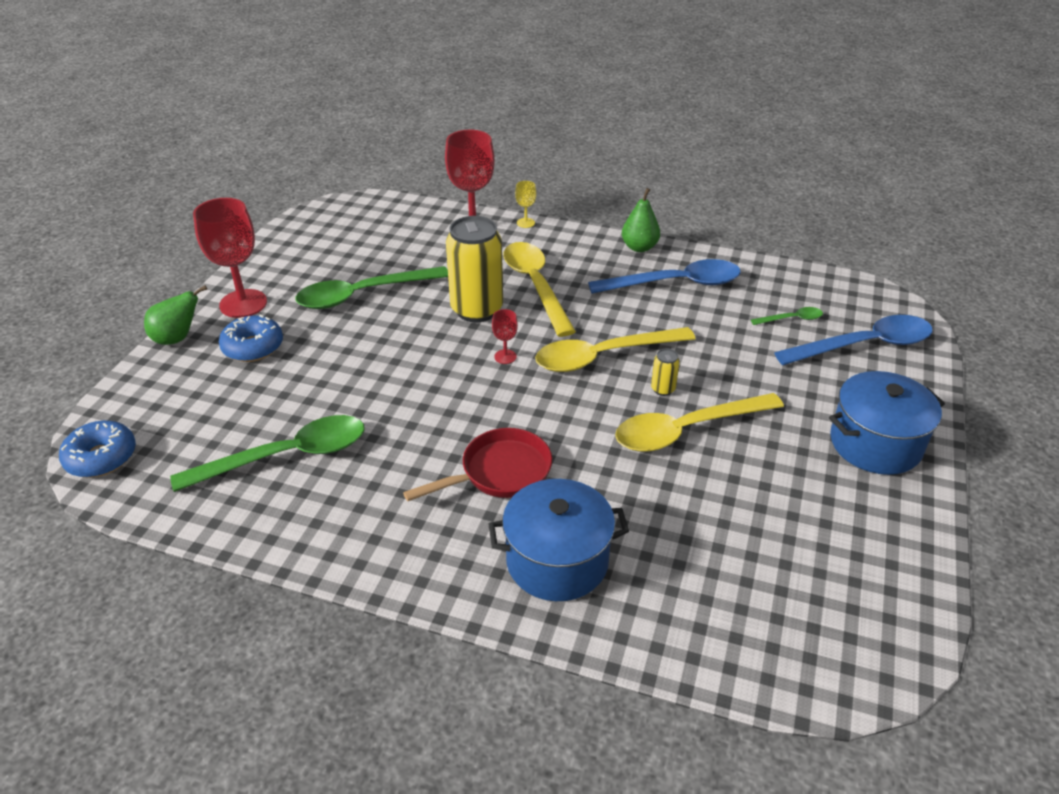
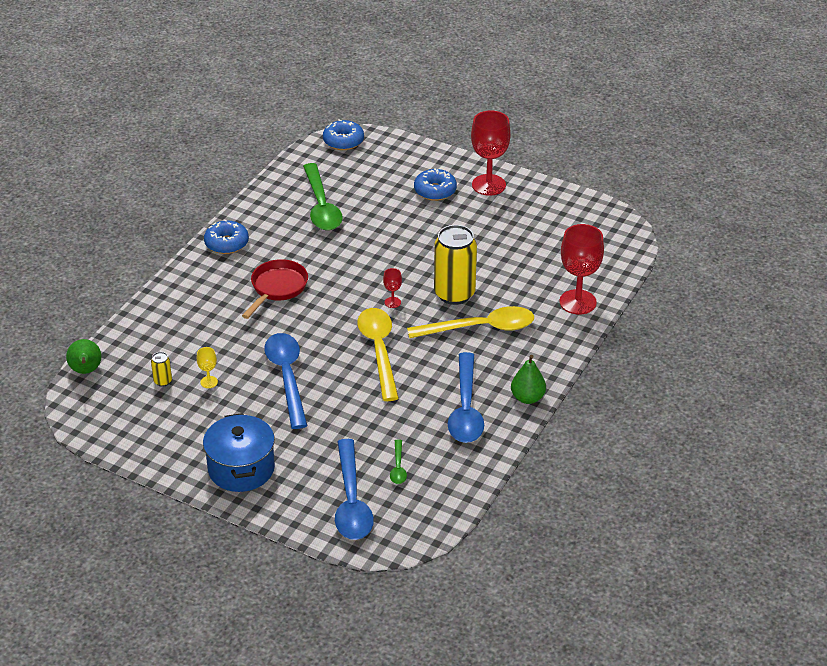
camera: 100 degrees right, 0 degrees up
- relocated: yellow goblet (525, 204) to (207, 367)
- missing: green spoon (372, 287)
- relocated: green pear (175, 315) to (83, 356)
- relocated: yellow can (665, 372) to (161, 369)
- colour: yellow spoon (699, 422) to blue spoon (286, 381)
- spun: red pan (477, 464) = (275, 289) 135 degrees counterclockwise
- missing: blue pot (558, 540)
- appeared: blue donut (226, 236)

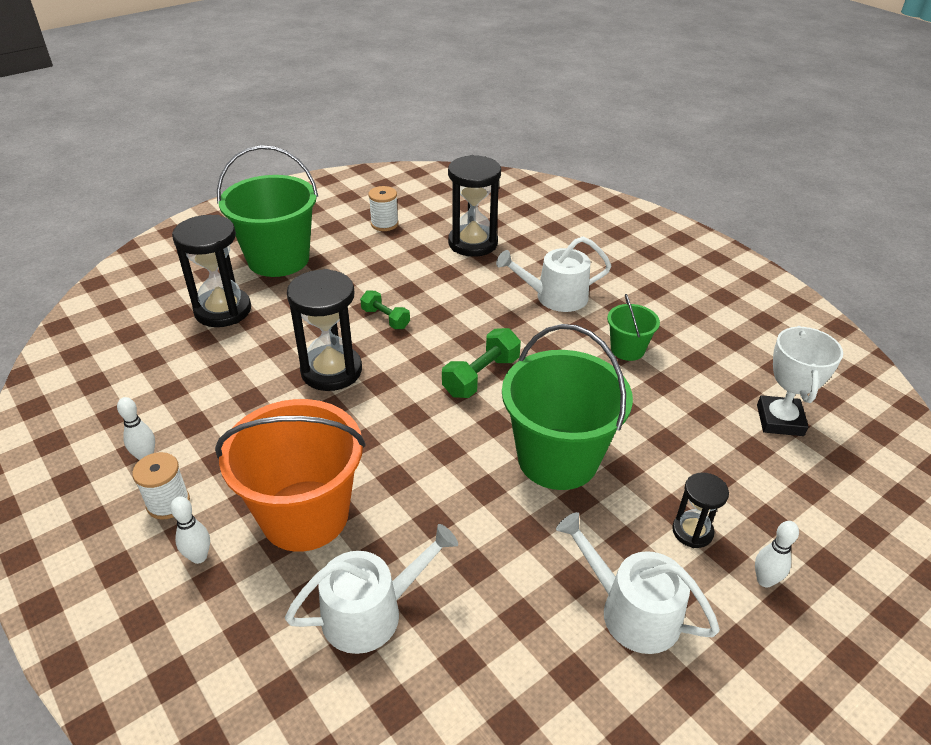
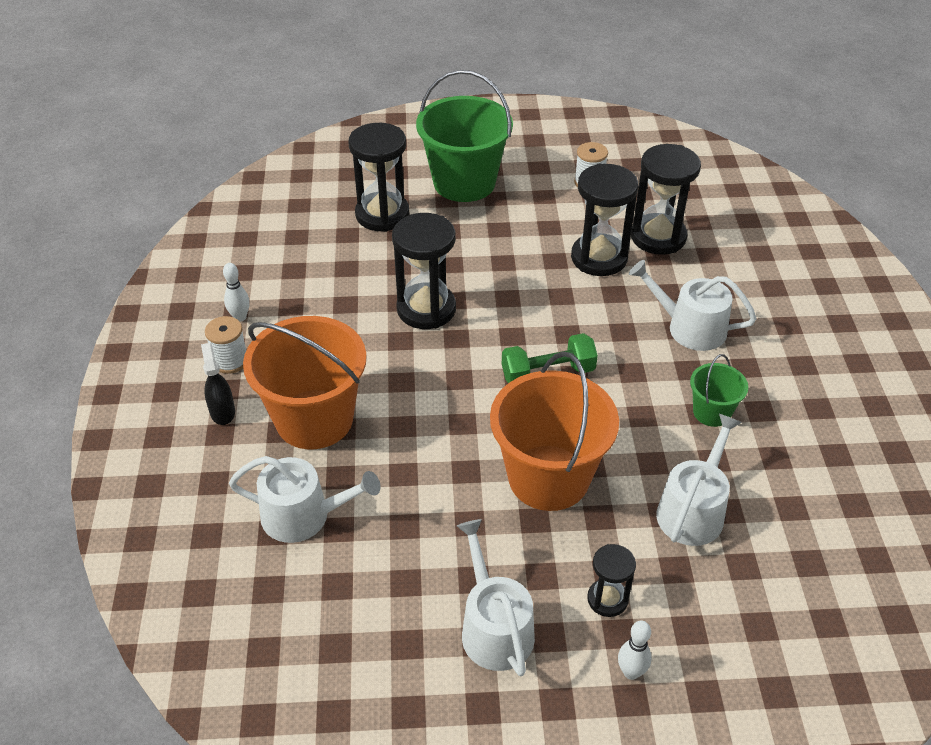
camera: 35 degrees right, 5 degrees up
- missing: green dumbbell (385, 309)
- colour: green bucket (567, 407) to orange bucket (554, 431)
- missing: white trophy (800, 381)
- exchanged: white bowling pin (190, 530) to black spray bottle (218, 384)
- appeared: black hourglass (605, 220)
- appeared: white watering can (699, 480)

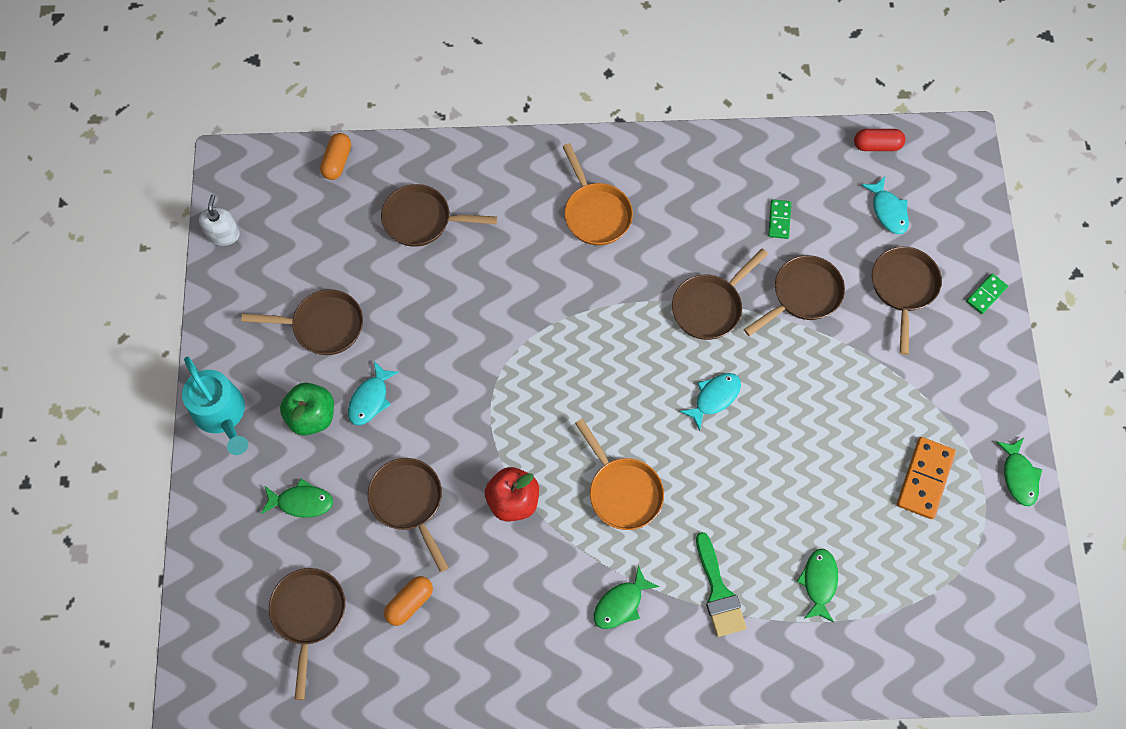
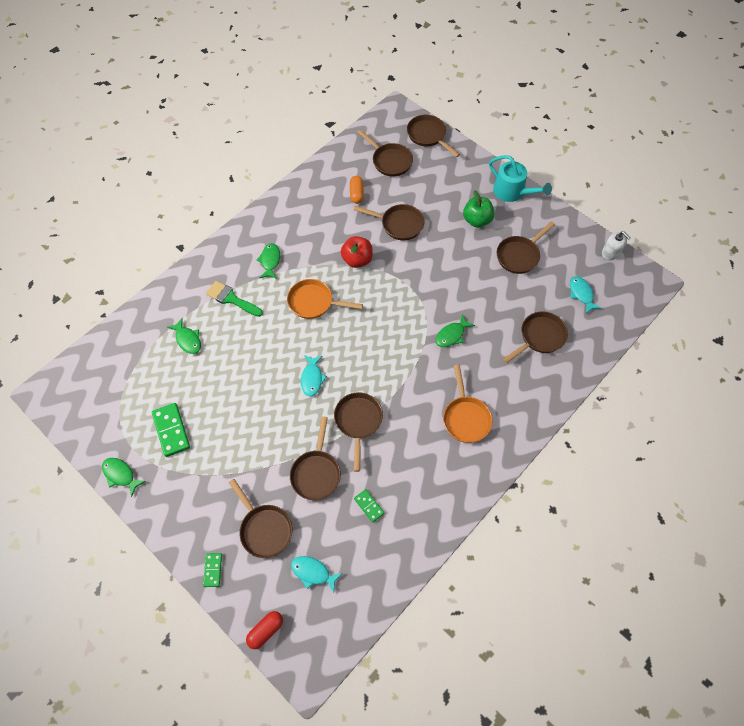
camera: 135 degrees right, 5 degrees down
- relocated: red capsule (879, 140) to (264, 630)
- missing: orange capsule (335, 156)
- spun: orange pan (598, 194) = (467, 404) 120 degrees counterclockwise
- spun: turquoise watering can (215, 406) = (520, 178) 150 degrees counterclockwise
- relocated: turquoise fish (373, 393) to (586, 294)
- colour: orange domino (926, 478) to green domino (171, 430)
- relocated: green fish (297, 498) to (455, 330)
- appeared: brown pan (433, 136)

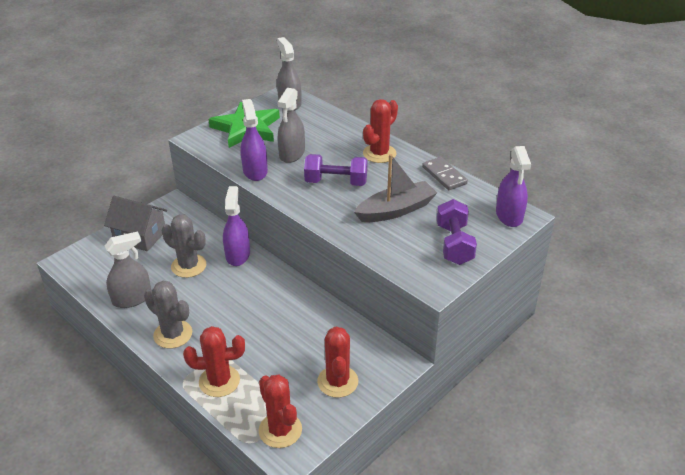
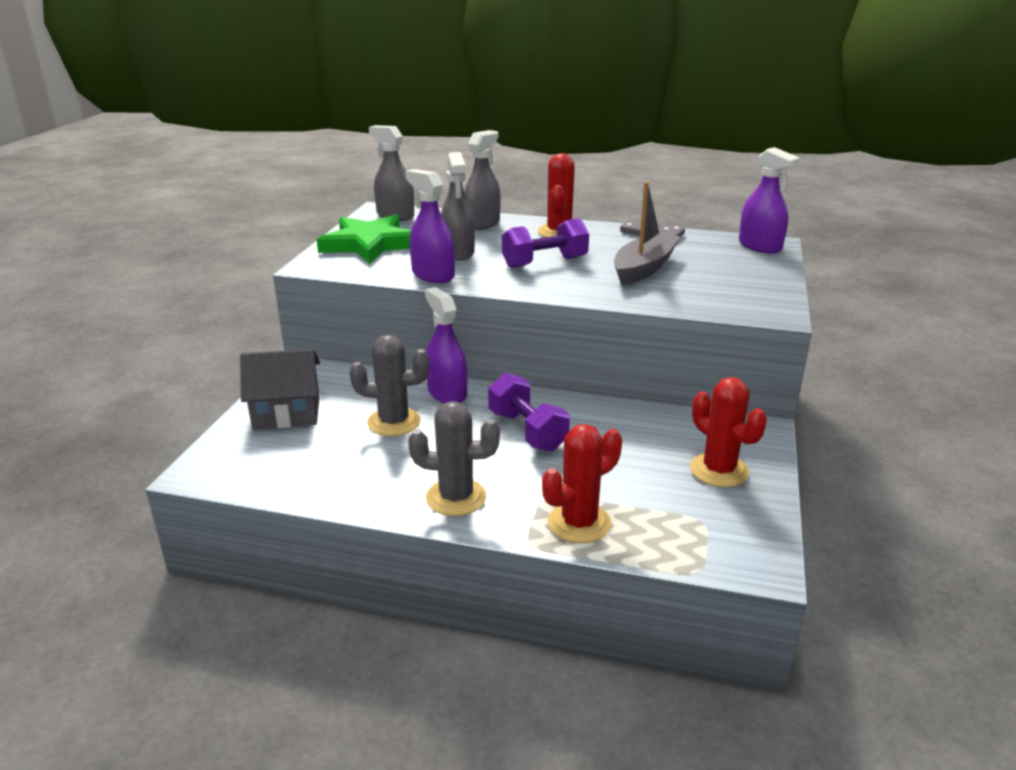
camera: 30 degrees left, 10 degrees down
- relocated: purple dumbbell (457, 232) to (529, 412)
- relocated: grey spray bottle (128, 270) to (482, 180)
- missing: red cactus (280, 411)

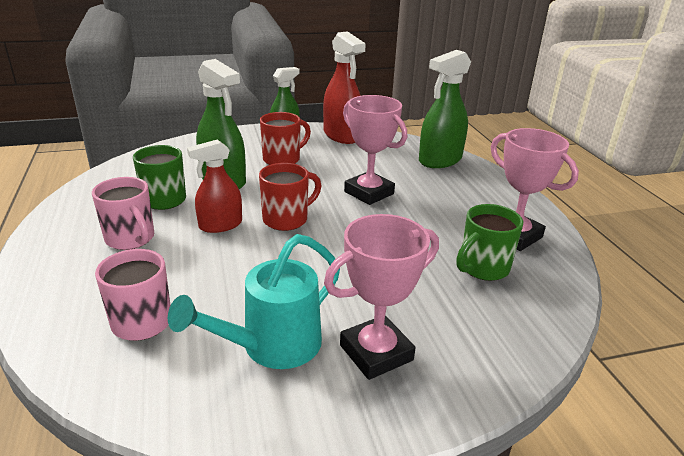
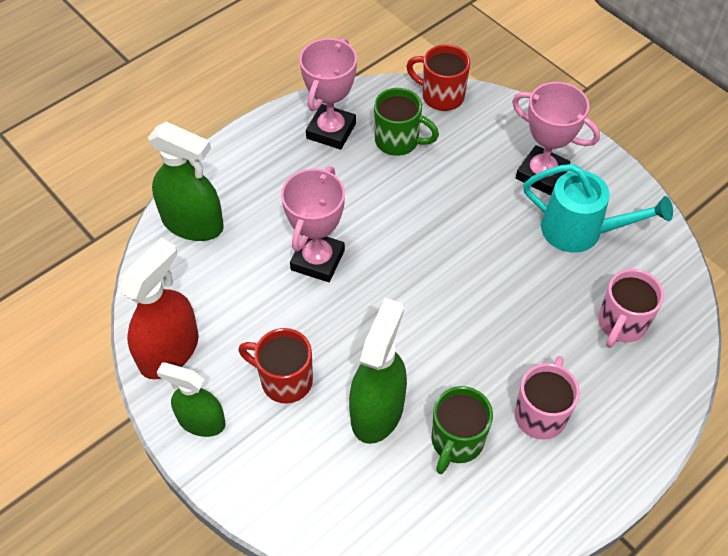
camera: 115 degrees left, 25 degrees up
- missing: red spray bottle (214, 186)
- relocated: red mug (290, 197) to (438, 77)

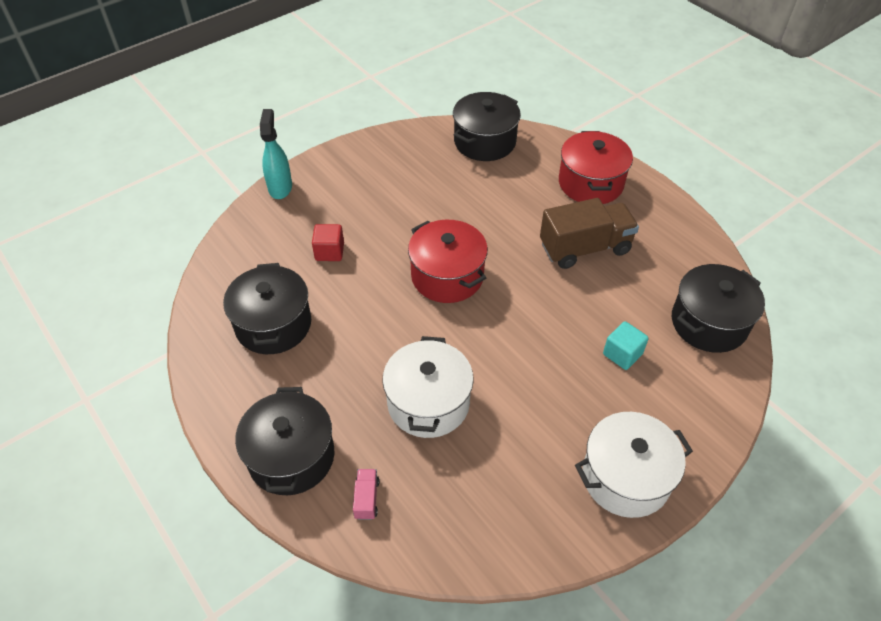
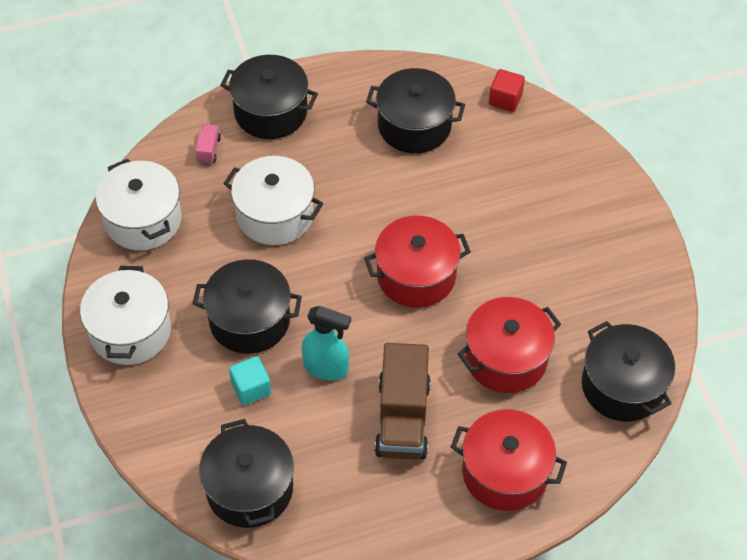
camera: 110 degrees right, 5 degrees up
- relocated: turquoise spray bottle (276, 154) to (326, 343)
- relocated: red cube (328, 242) to (507, 90)
- spun: pink truck (366, 494) = (208, 144) 105 degrees counterclockwise
- appeared: white pot (139, 204)
- appeared: black pot (247, 306)
- appeared: red pot (509, 345)

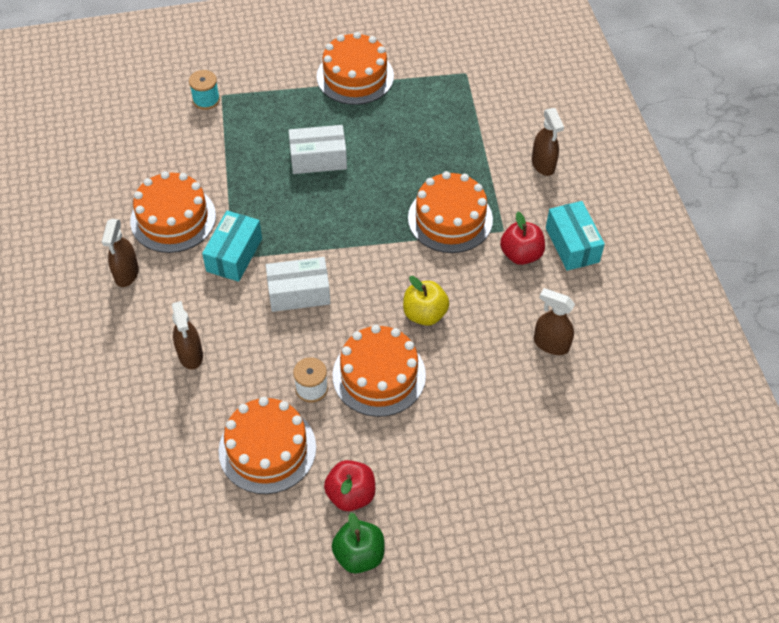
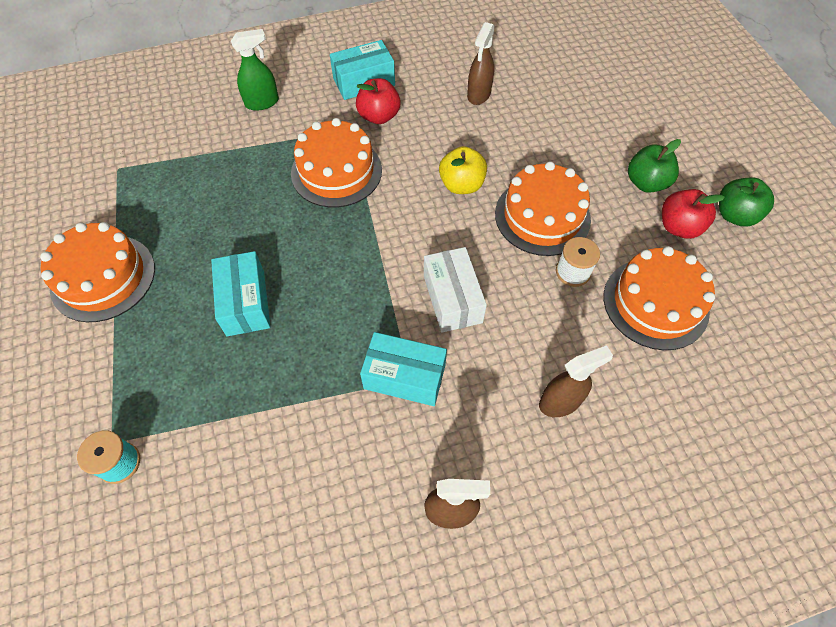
camera: 95 degrees left, 5 degrees up
- colour: brown spray bottle (548, 142) to green spray bottle (255, 70)
- colour: white box (318, 149) to turquoise box (240, 293)
- missing: orange cake (173, 212)
- appeared: green apple (654, 166)

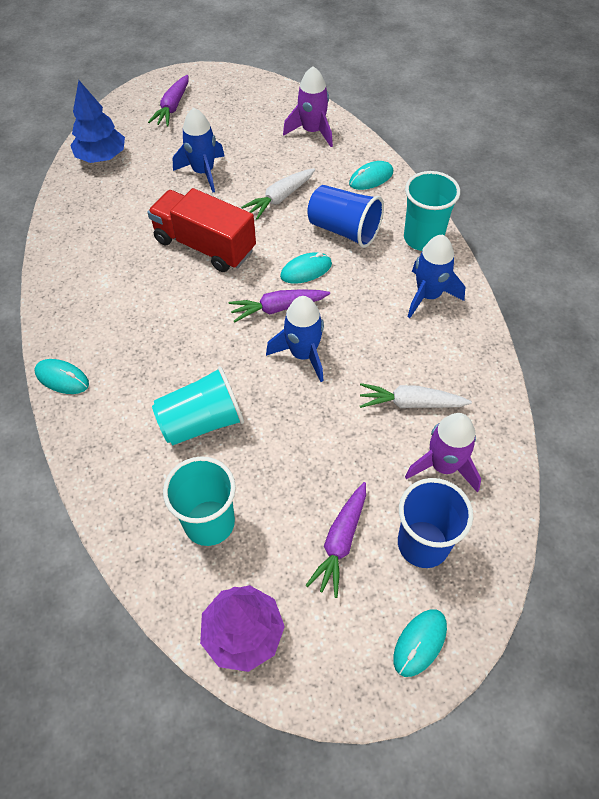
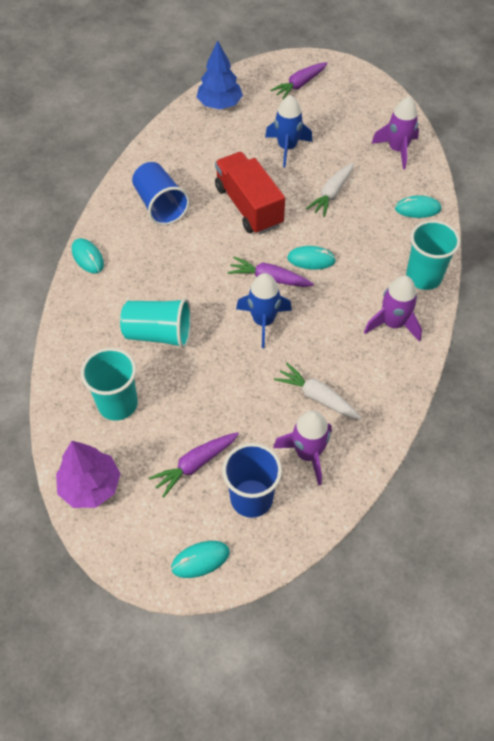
camera: 30 degrees right, 0 degrees up
- spun: white carrot (278, 194) = (330, 190) 45 degrees counterclockwise
- relocated: blue cup (345, 216) to (161, 193)
- colour: blue rocket (436, 276) to purple rocket (393, 309)

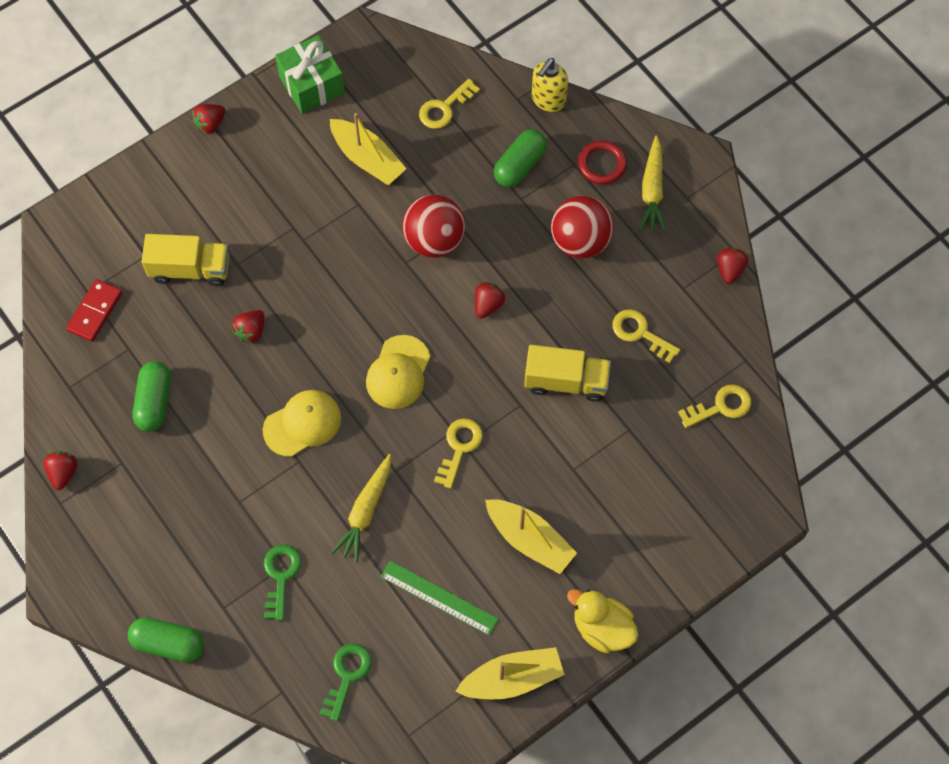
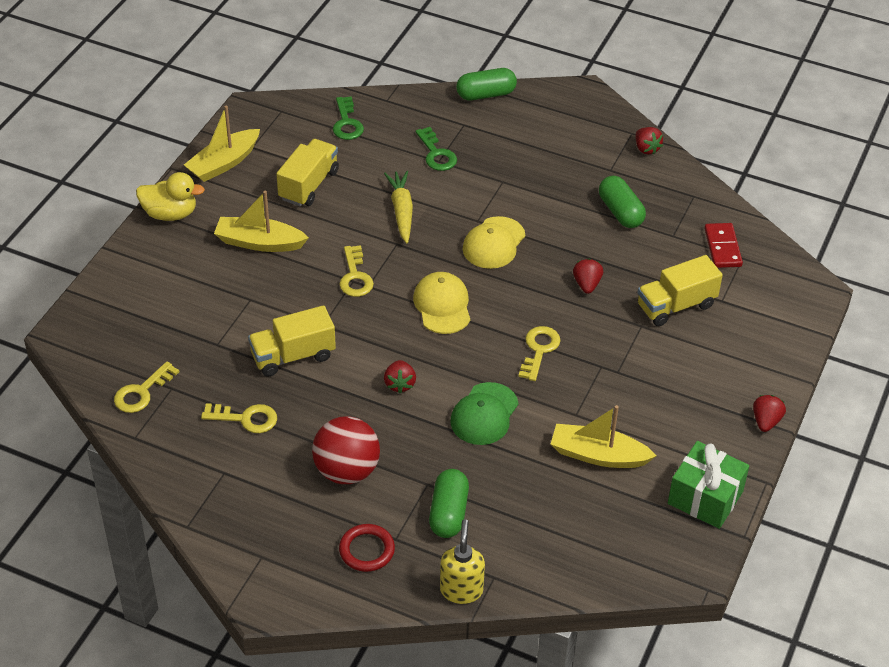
camera: 150 degrees right, 20 degrees down
- relocated: yellow key (449, 104) to (539, 353)
- missing: yellow carrot (652, 184)
- exchanged: red ball (434, 226) to green cap (484, 413)
- missing: red strawberry (732, 266)
- exchanged: green ruler (439, 597) to yellow truck (307, 172)

